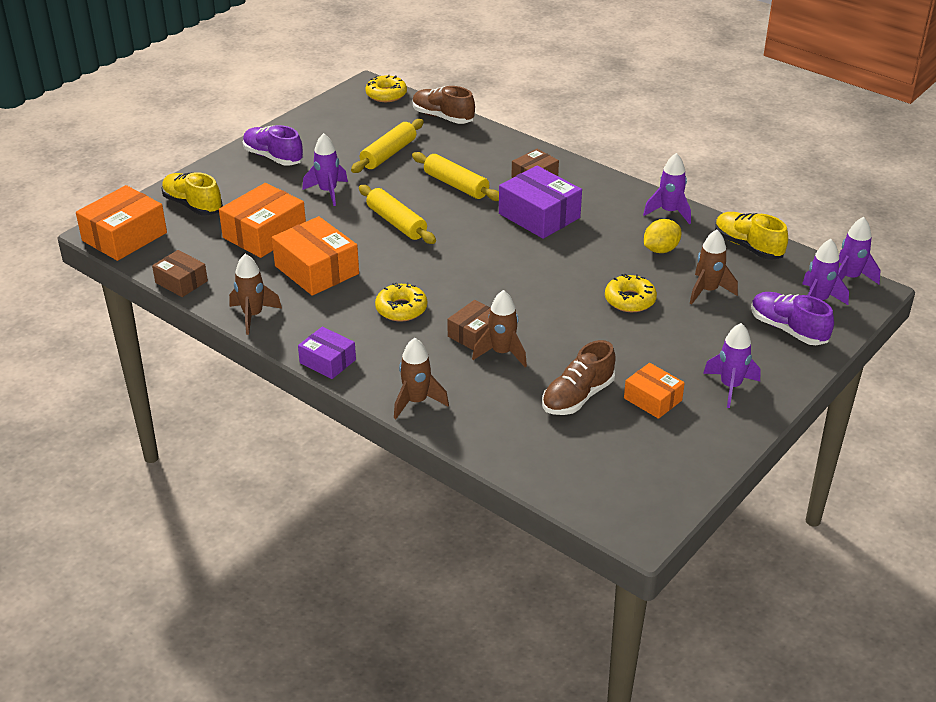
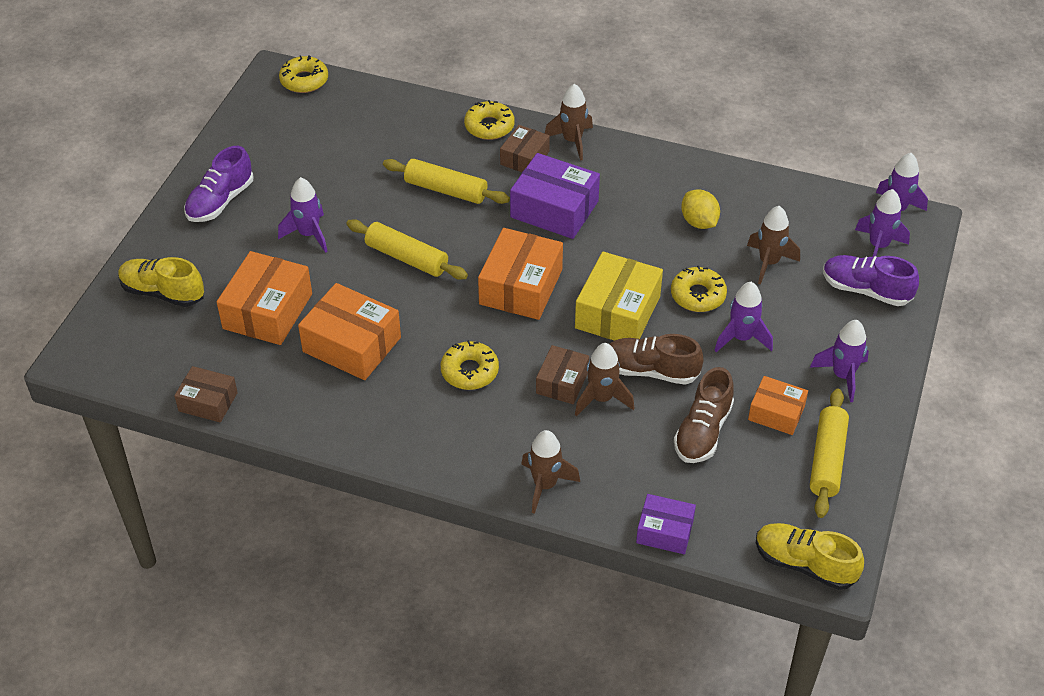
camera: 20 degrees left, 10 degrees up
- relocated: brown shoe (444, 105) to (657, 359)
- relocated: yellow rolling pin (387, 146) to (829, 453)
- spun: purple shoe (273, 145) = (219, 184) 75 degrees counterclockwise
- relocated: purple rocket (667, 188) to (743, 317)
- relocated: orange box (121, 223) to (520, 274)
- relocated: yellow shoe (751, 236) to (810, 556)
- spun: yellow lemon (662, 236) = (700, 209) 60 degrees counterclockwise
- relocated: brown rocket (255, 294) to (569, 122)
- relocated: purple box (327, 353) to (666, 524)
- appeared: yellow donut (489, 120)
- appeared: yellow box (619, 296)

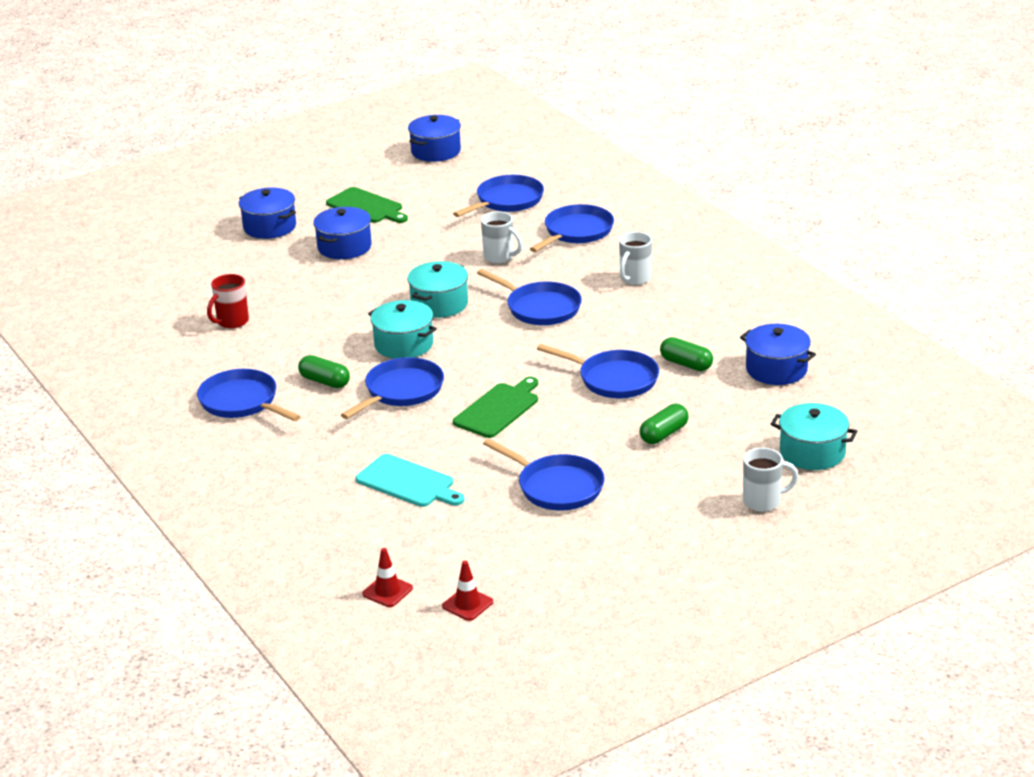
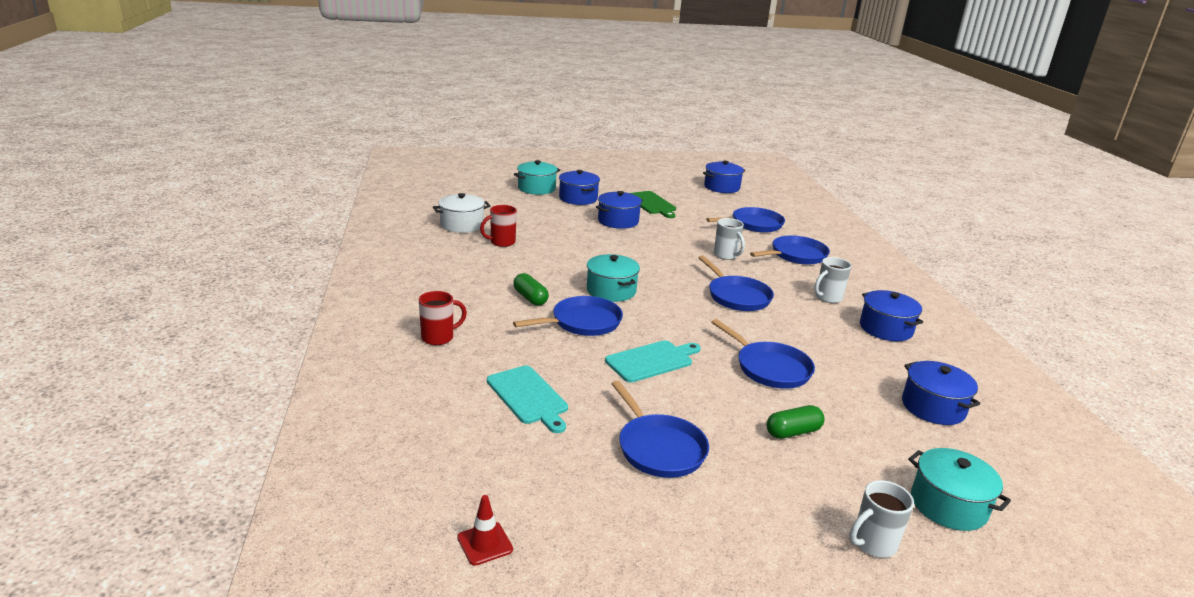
camera: 20 degrees right, 5 degrees down
- relocated: turquoise pot (437, 289) to (537, 177)
- missing: green capsule (686, 354)
- missing: blue pan (249, 395)
- colour: green cutting board (495, 407) to turquoise cutting board (653, 361)
- spun: white mug (770, 480) = (881, 519) 135 degrees clockwise
- missing: red traffic cone (387, 577)
- appeared: white pot (461, 213)
- appeared: blue pot (891, 315)
- appeared: red mug (443, 318)

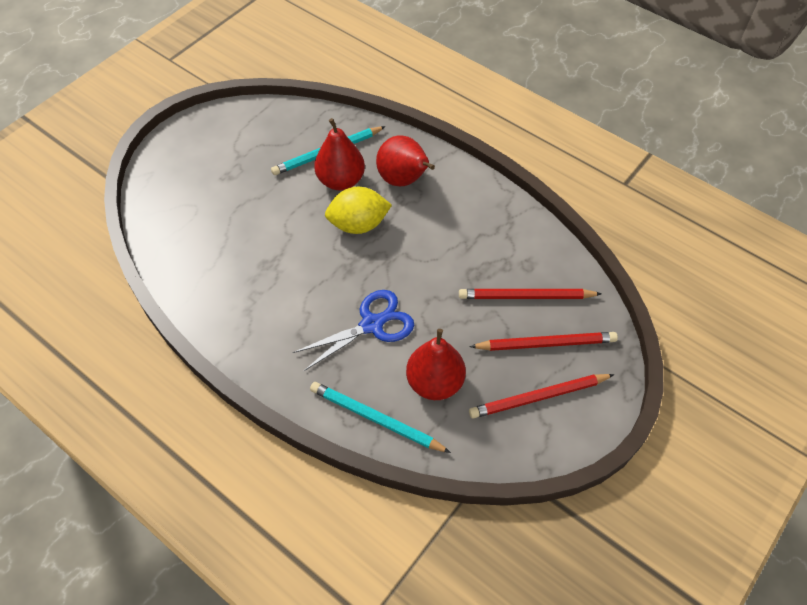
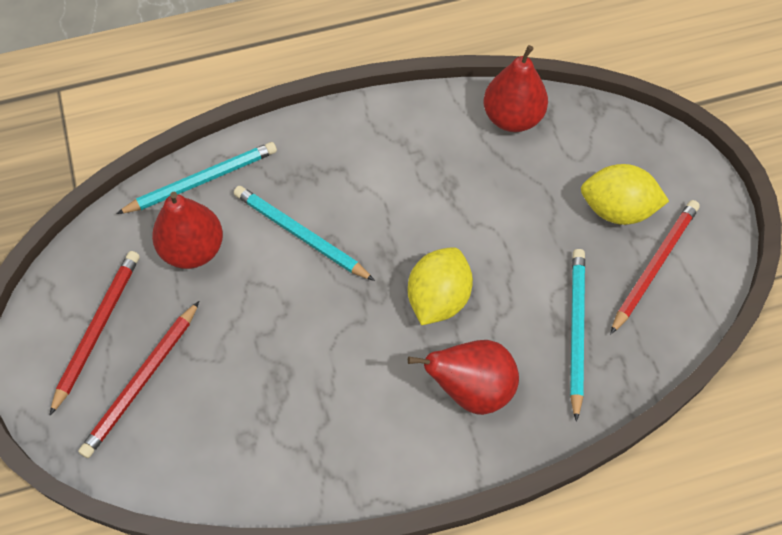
camera: 125 degrees right, 5 degrees up
- relocated: red pear (339, 154) to (516, 88)
- relocated: red pencil (530, 294) to (655, 267)
- exchanged: blue scissors (353, 330) to turquoise pencil (304, 233)
- appeared: yellow lemon (625, 194)

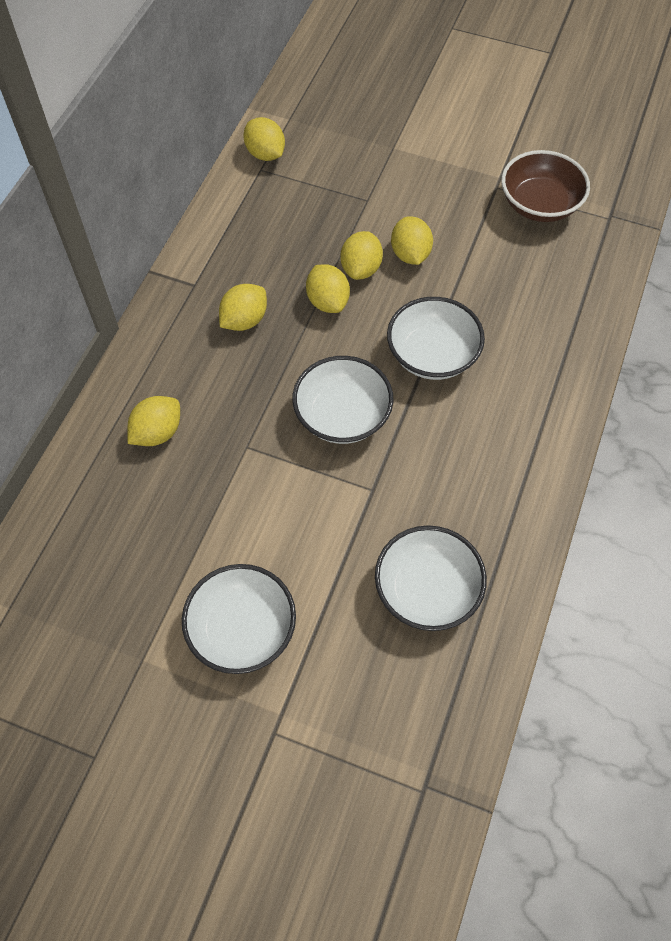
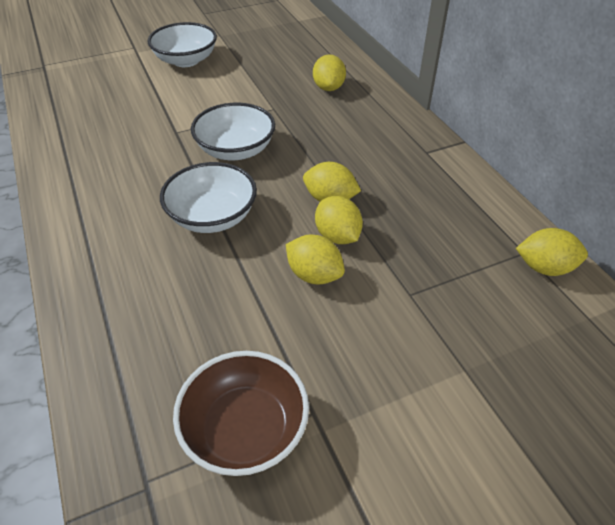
camera: 135 degrees right, 15 degrees down
- missing: yellow lemon (243, 307)
- missing: white bowl (431, 578)

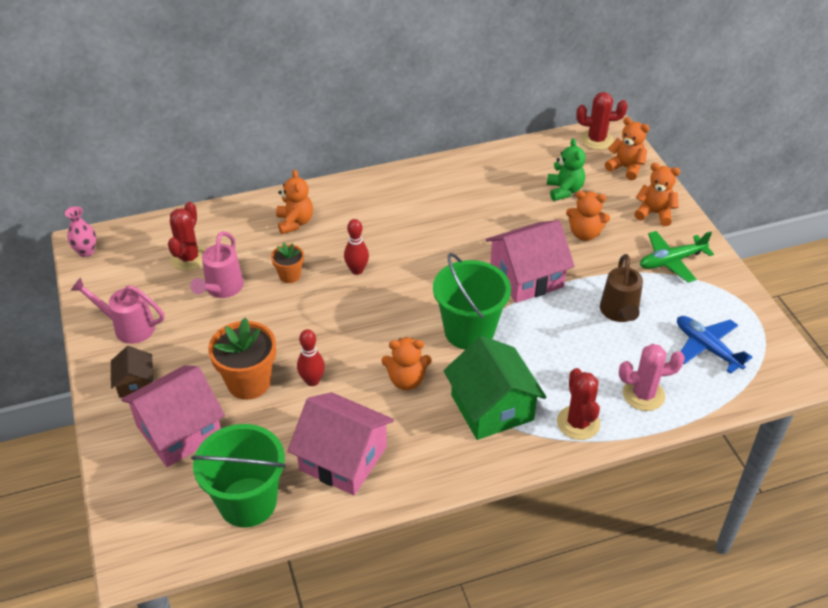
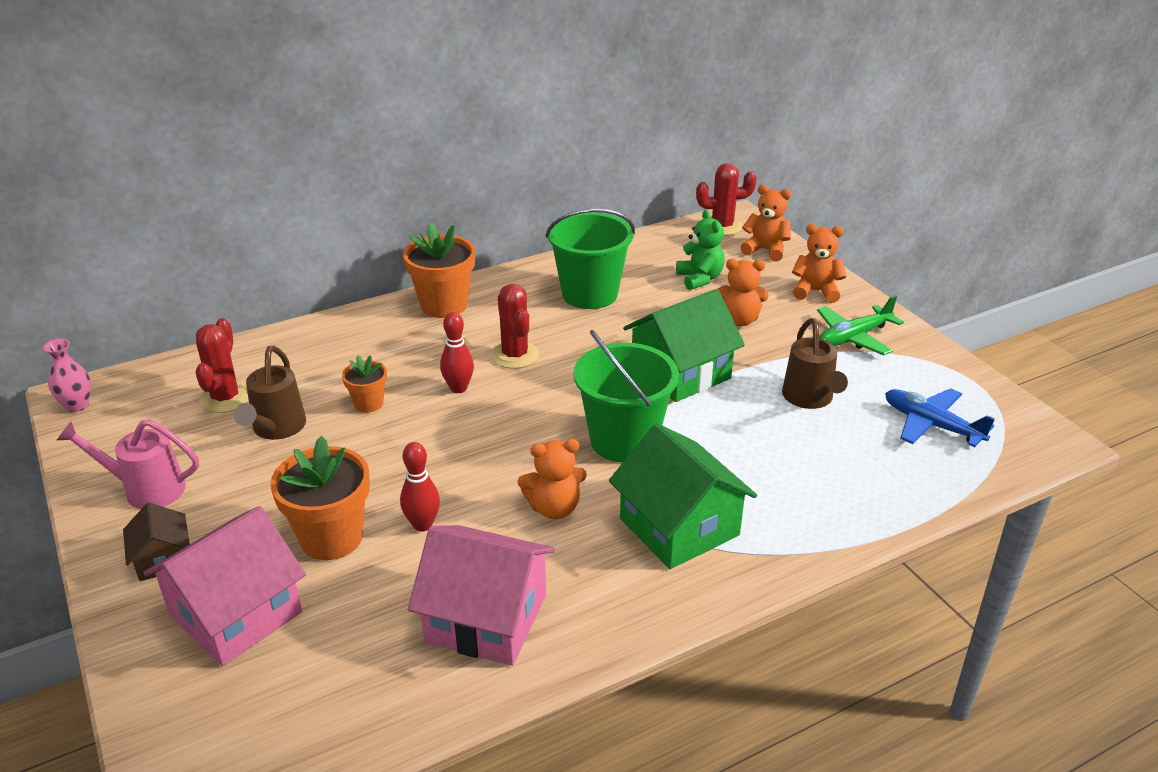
camera: 10 degrees left, 10 degrees down
- missing: orange teddy bear (294, 202)
- colour: pink house (530, 261) to green house (684, 345)
- colour: pink watering can (217, 264) to brown watering can (270, 393)
- missing: pink cactus (652, 377)
- relocated: red cactus (578, 404) to (515, 326)
- relocated: green bucket (238, 475) to (590, 259)
- appeared: orange flower pot (439, 270)

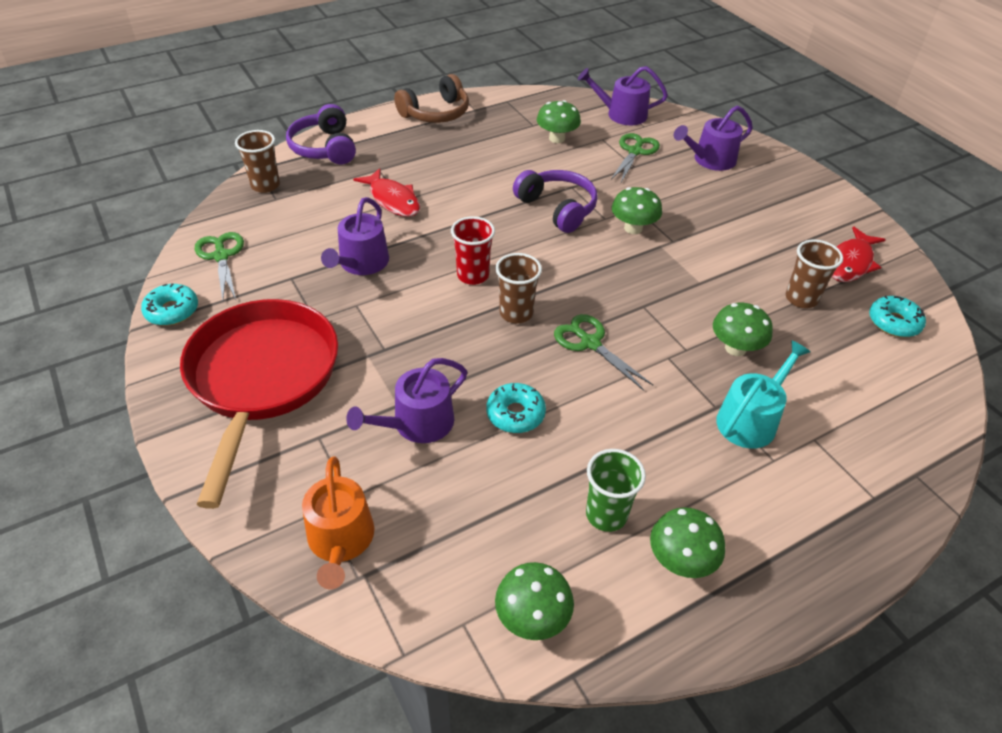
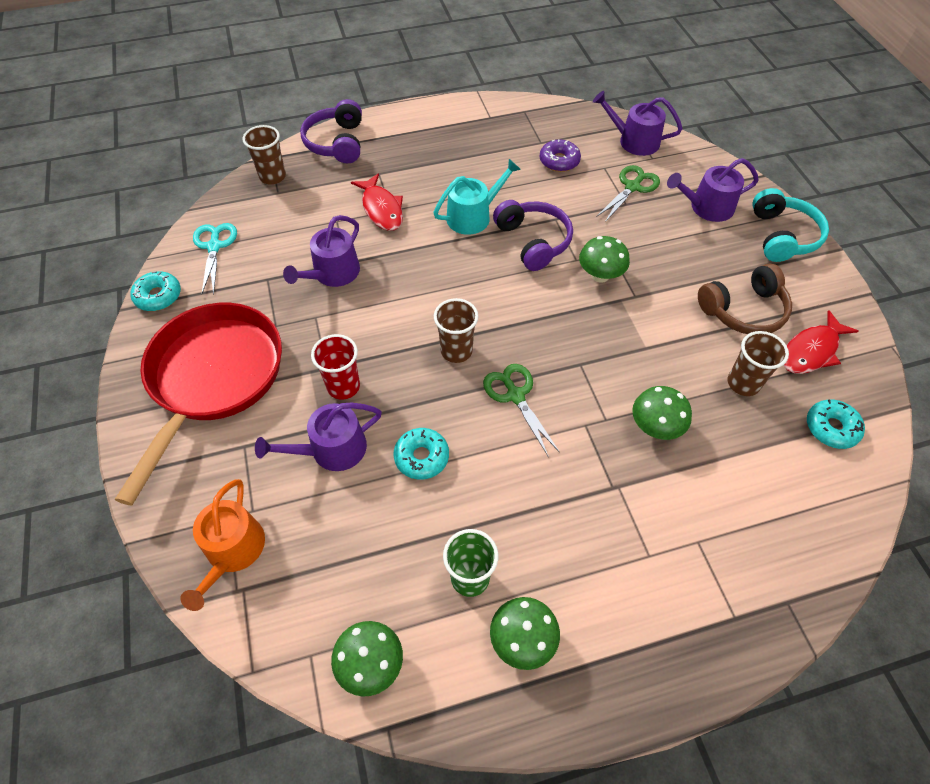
camera: 15 degrees right, 10 degrees up
- relocated: brown headphones (431, 98) to (745, 298)
- exchanged: green mushroom (559, 121) to purple donut (560, 155)
- relocated: red cup (473, 250) to (335, 367)
- colour: green scissors (219, 266) to turquoise scissors (215, 259)
- relocated: turquoise watering can (763, 394) to (477, 197)
- appeared: turquoise headphones (790, 225)

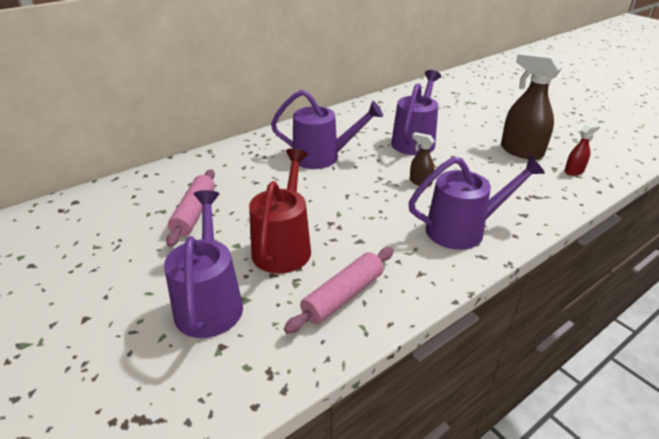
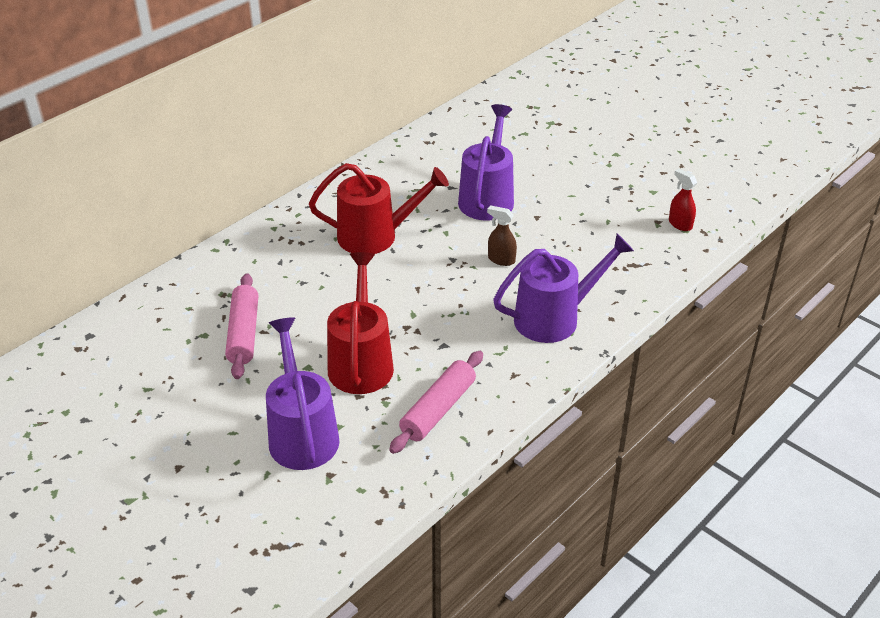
camera: 10 degrees left, 5 degrees up
- missing: brown spray bottle (531, 106)
- colour: purple watering can (327, 129) to red watering can (379, 208)
- spun: red spray bottle (582, 149) = (683, 199) 90 degrees counterclockwise

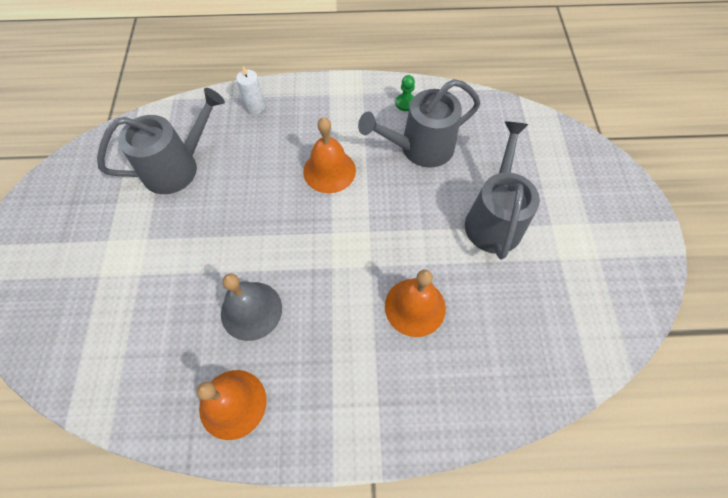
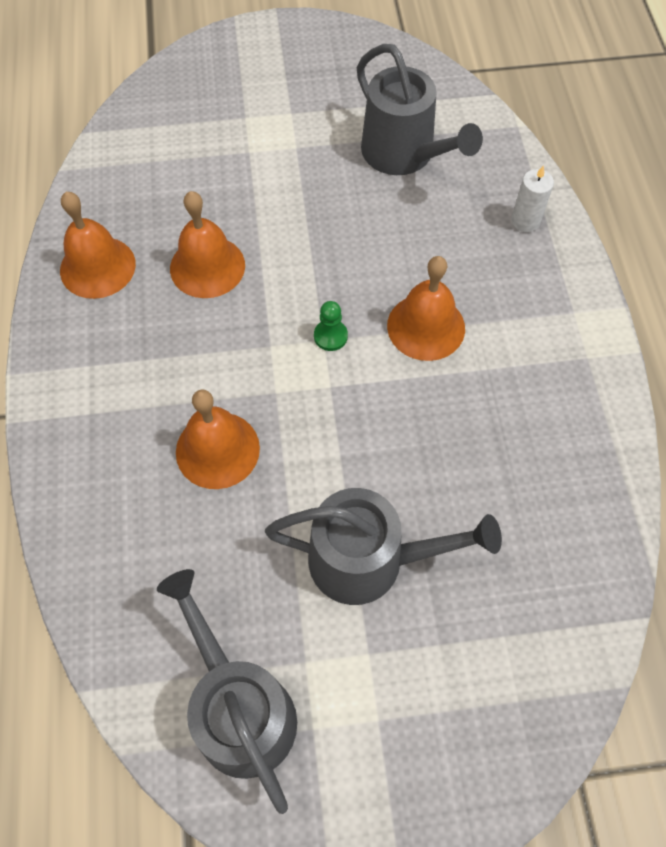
camera: 85 degrees right, 0 degrees up
- relocated: green pawn (405, 93) to (331, 326)
- relocated: grey watering can (419, 123) to (227, 691)
- colour: grey bell (251, 307) to orange bell (207, 244)

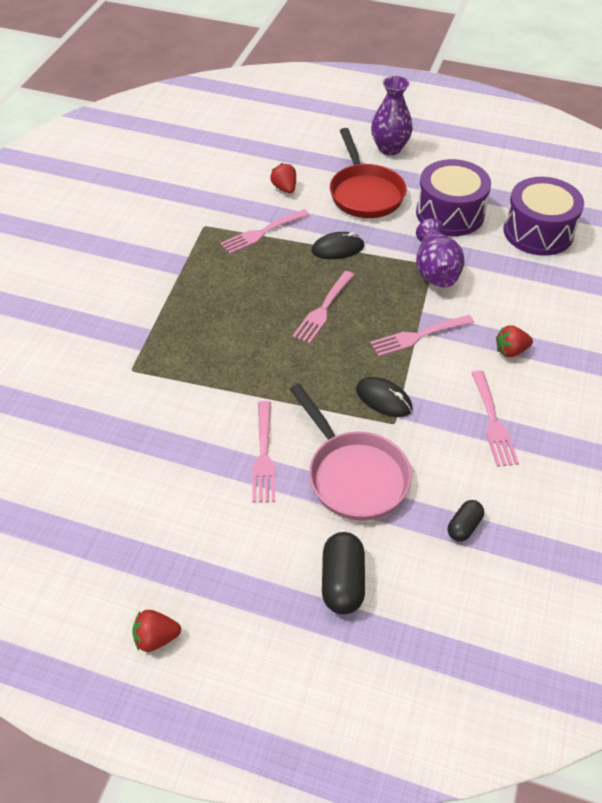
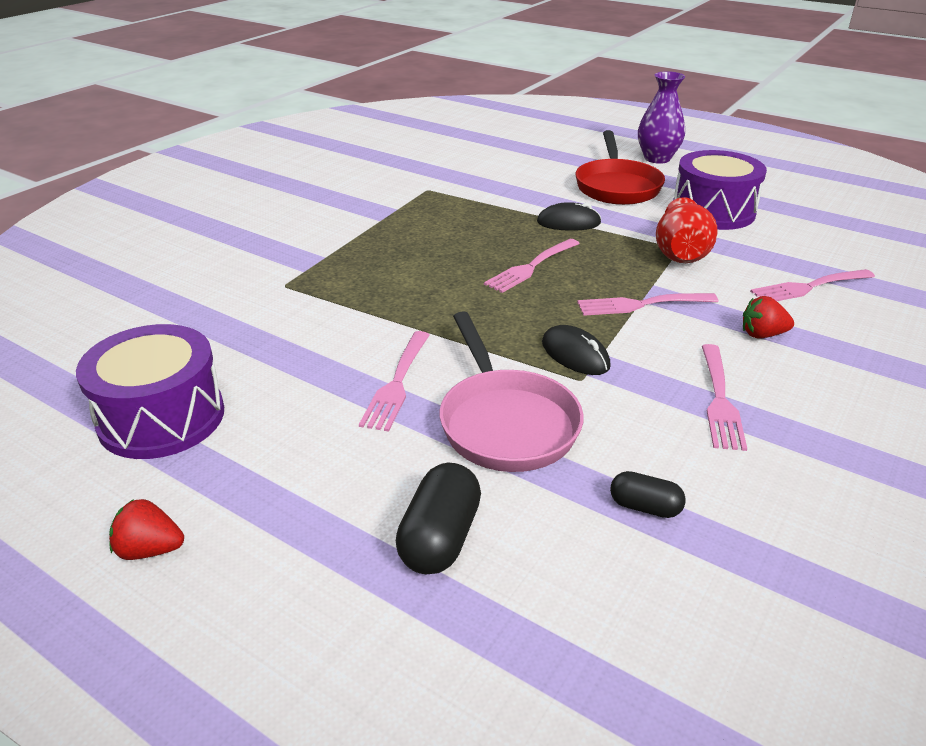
camera: 15 degrees right, 15 degrees down
- missing: red strawberry (283, 178)
- relocated: purple drum (543, 216) to (150, 391)
- relocated: pink fork (265, 231) to (812, 285)
- colour: purple vase (440, 253) to red vase (687, 230)
- spun: black capsule (466, 520) = (648, 494) 60 degrees clockwise

